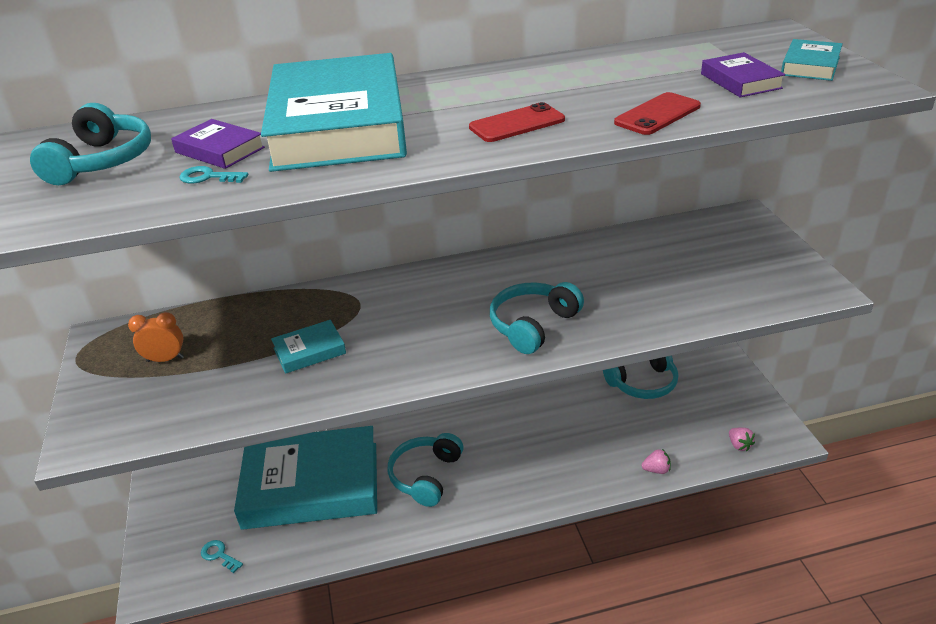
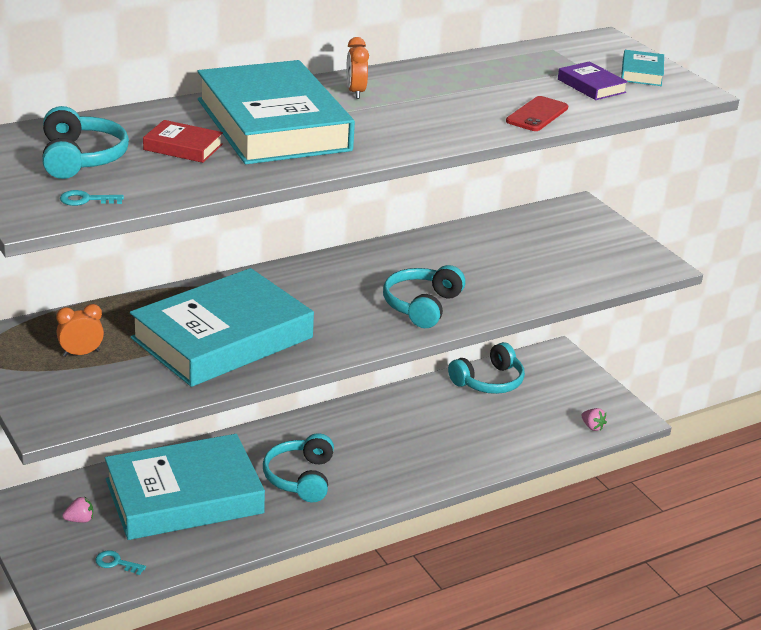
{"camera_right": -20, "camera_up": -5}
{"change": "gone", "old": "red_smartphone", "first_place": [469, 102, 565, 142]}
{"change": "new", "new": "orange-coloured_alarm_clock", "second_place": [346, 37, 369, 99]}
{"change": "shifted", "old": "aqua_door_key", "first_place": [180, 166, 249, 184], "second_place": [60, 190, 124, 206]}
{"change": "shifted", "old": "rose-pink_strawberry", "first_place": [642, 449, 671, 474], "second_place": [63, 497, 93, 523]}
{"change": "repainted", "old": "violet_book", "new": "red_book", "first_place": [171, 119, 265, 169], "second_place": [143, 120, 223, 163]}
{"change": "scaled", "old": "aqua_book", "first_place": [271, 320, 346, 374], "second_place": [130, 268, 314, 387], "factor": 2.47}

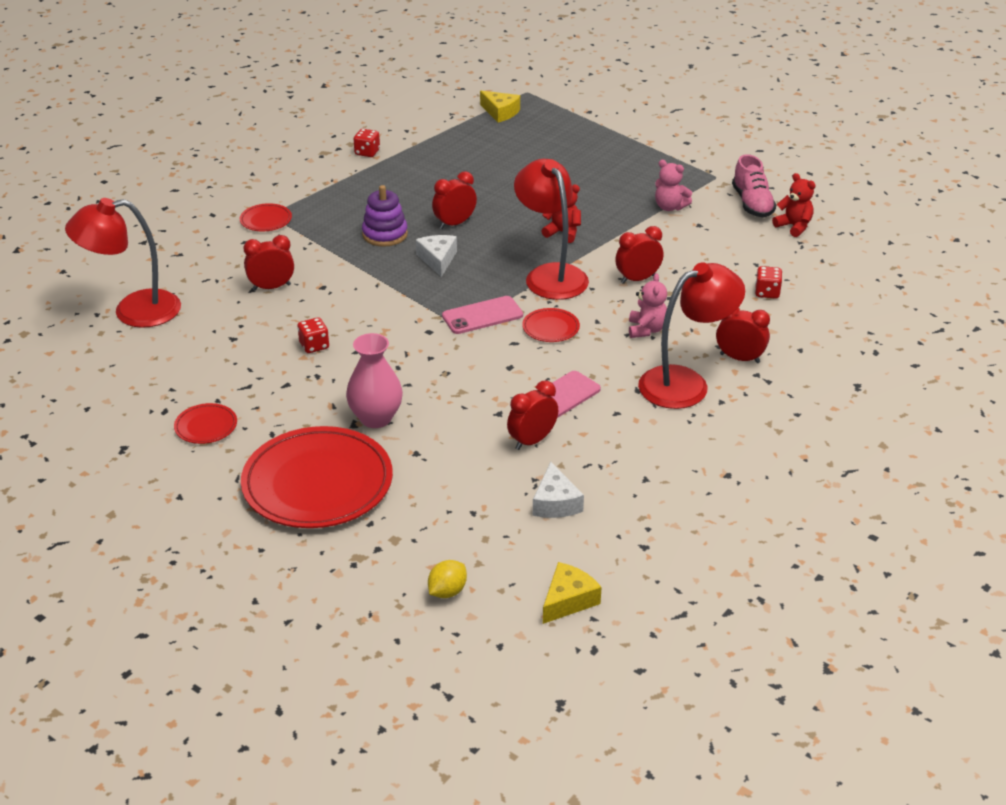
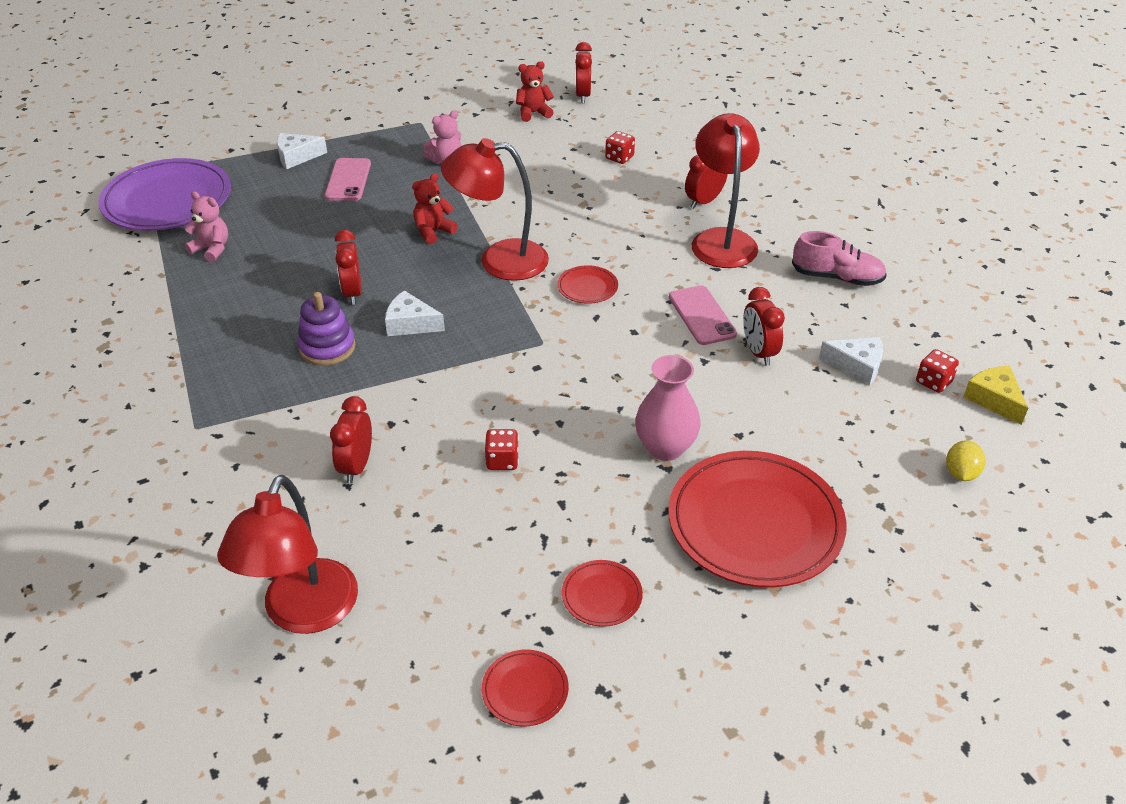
{"camera_right": -65, "camera_up": 5}
{"change": "new", "new": "white_cheese", "second_place": [277, 133, 327, 169]}
{"change": "shifted", "old": "red_flat_dish", "first_place": [240, 203, 292, 231], "second_place": [482, 649, 569, 726]}
{"change": "shifted", "old": "red_game_die", "first_place": [354, 129, 380, 157], "second_place": [916, 349, 959, 393]}
{"change": "shifted", "old": "rose-pink_smartphone", "first_place": [442, 296, 523, 334], "second_place": [325, 158, 371, 201]}
{"change": "shifted", "old": "red_alarm_clock", "first_place": [615, 226, 664, 284], "second_place": [575, 42, 592, 103]}
{"change": "shifted", "old": "rose-pink_stuffed_bear", "first_place": [629, 273, 667, 338], "second_place": [185, 191, 228, 262]}
{"change": "shifted", "old": "rose-pink_lace-up_shoe", "first_place": [732, 154, 776, 218], "second_place": [792, 231, 887, 286]}
{"change": "swapped", "old": "bright_yellow_cheese", "new": "violet_flat_dish", "first_place": [480, 91, 520, 122], "second_place": [98, 158, 231, 231]}
{"change": "rotated", "old": "bright_yellow_lemon", "first_place": [428, 560, 467, 598], "second_place": [946, 440, 986, 481], "degrees": 45}

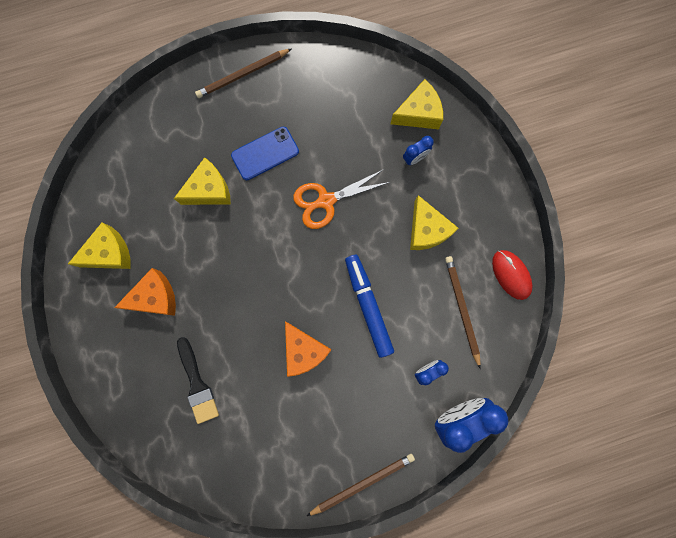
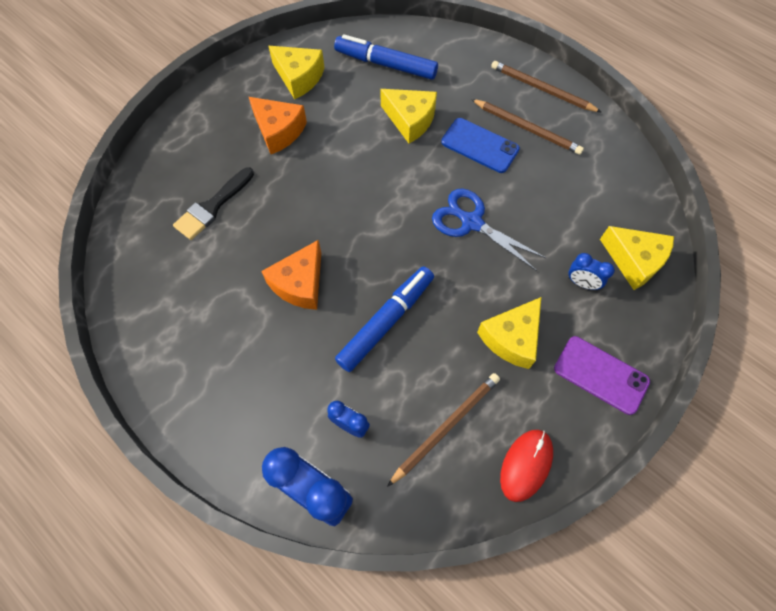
{"camera_right": 60, "camera_up": -15}
{"change": "new", "new": "blue_marker_pen", "second_place": [334, 34, 438, 80]}
{"change": "new", "new": "violet_smartphone", "second_place": [554, 336, 650, 415]}
{"change": "shifted", "old": "dark_brown_wooden_pencil", "first_place": [307, 454, 415, 516], "second_place": [471, 99, 584, 155]}
{"change": "repainted", "old": "orange-coloured_shears", "new": "blue_shears", "first_place": [293, 169, 390, 229], "second_place": [432, 189, 546, 271]}

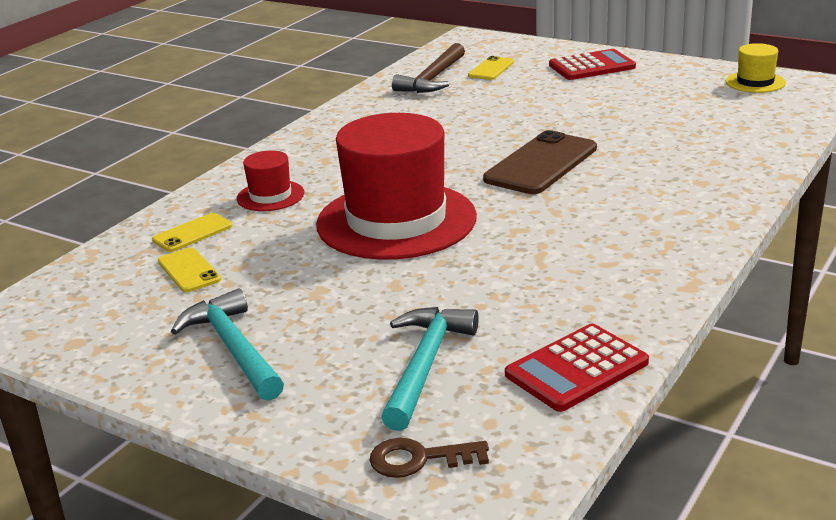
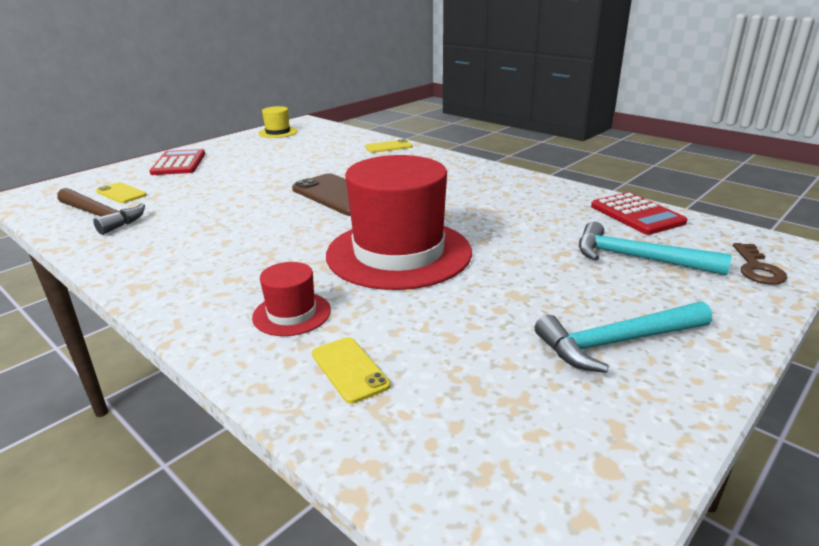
{"camera_right": -80, "camera_up": 0}
{"change": "shifted", "old": "bright_yellow_smartphone", "first_place": [158, 247, 221, 292], "second_place": [365, 139, 413, 153]}

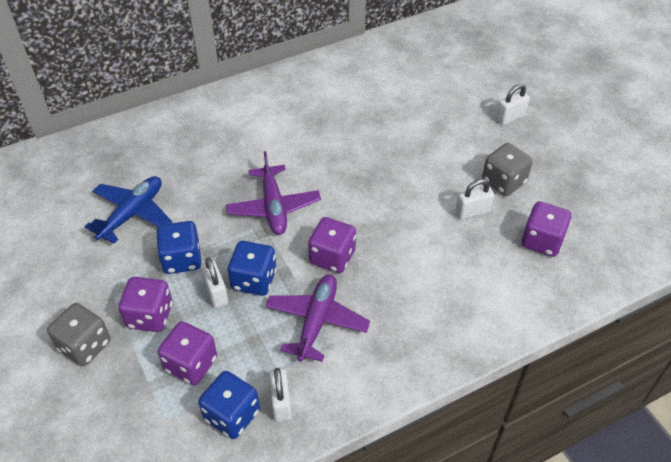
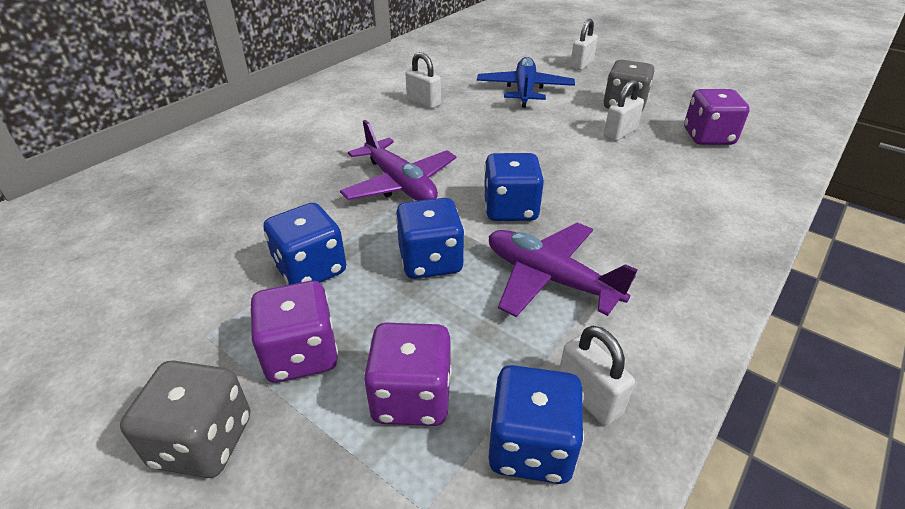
{"camera_right": -25, "camera_up": -10}
{"change": "shifted", "old": "blue_plane", "first_place": [85, 176, 172, 244], "second_place": [477, 57, 575, 108]}
{"change": "shifted", "old": "white_lock", "first_place": [200, 258, 228, 308], "second_place": [405, 52, 441, 109]}
{"change": "repainted", "old": "violet_game_die", "new": "blue_game_die", "first_place": [308, 217, 356, 273], "second_place": [483, 153, 544, 221]}
{"change": "rotated", "old": "violet_plane", "first_place": [265, 274, 370, 362], "second_place": [489, 223, 638, 317], "degrees": -45}

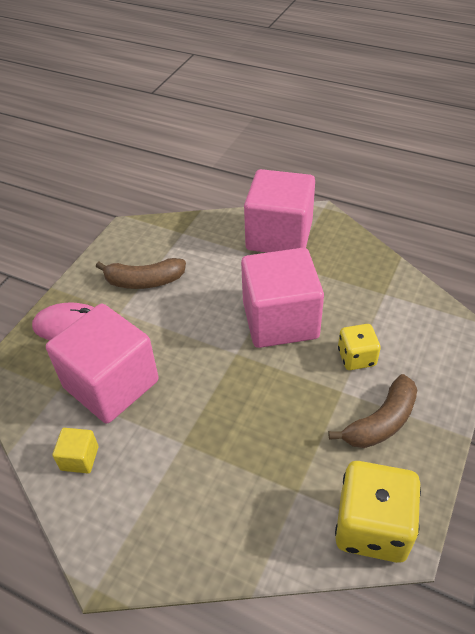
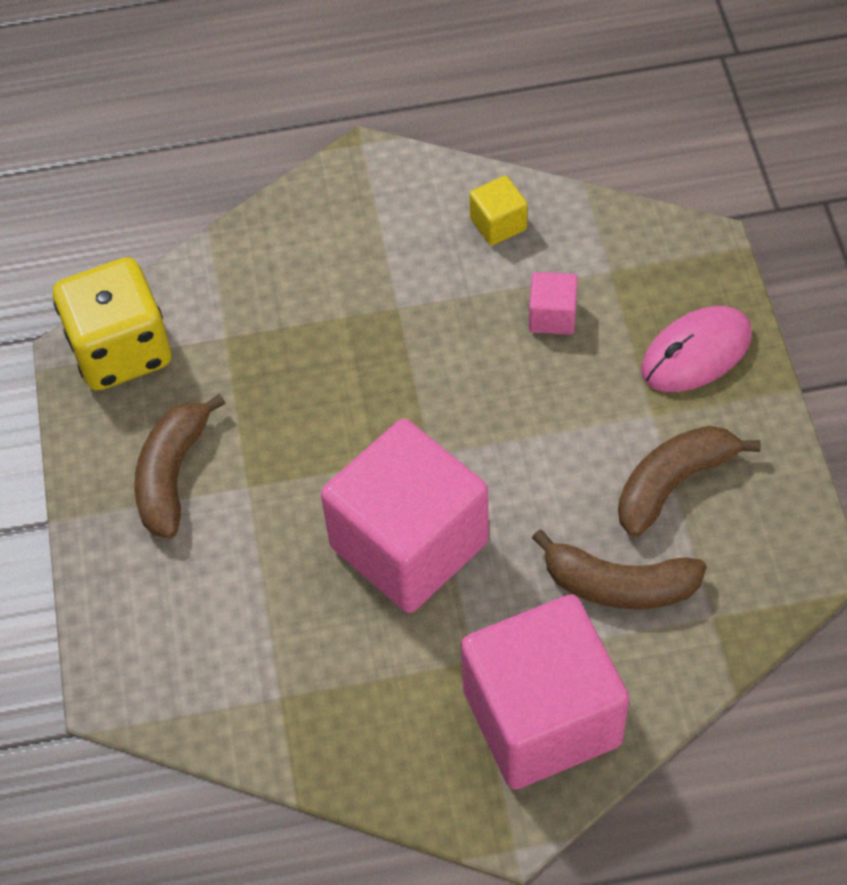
{"camera_right": 145, "camera_up": 10}
{"change": "gone", "old": "bright_yellow_game_die", "first_place": [338, 324, 381, 370]}
{"change": "new", "new": "dark_brown_banana", "second_place": [532, 530, 707, 609]}
{"change": "scaled", "old": "rose-pink_block", "first_place": [46, 304, 159, 423], "second_place": [529, 272, 578, 335], "factor": 0.41}

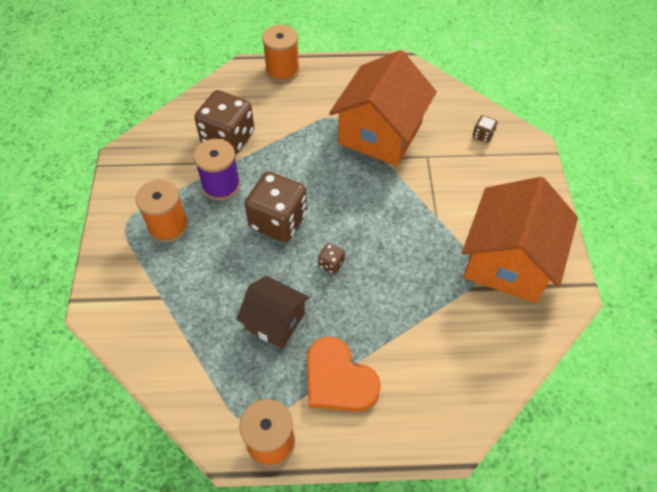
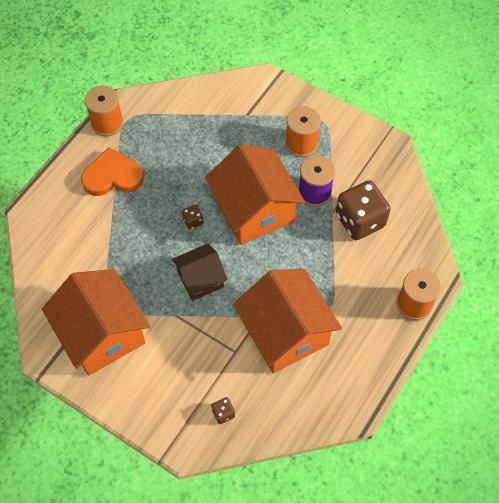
{"camera_right": 125, "camera_up": 5}
{"change": "shifted", "old": "dark_brown_cottage", "first_place": [236, 276, 309, 349], "second_place": [172, 243, 227, 301]}
{"change": "swapped", "old": "dark_brown_game_die", "new": "orange-coloured_cottage", "first_place": [245, 171, 307, 242], "second_place": [205, 144, 305, 245]}

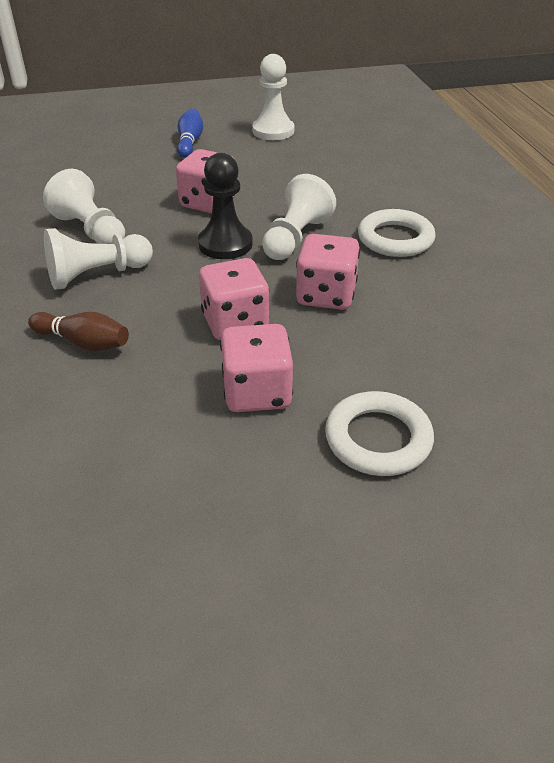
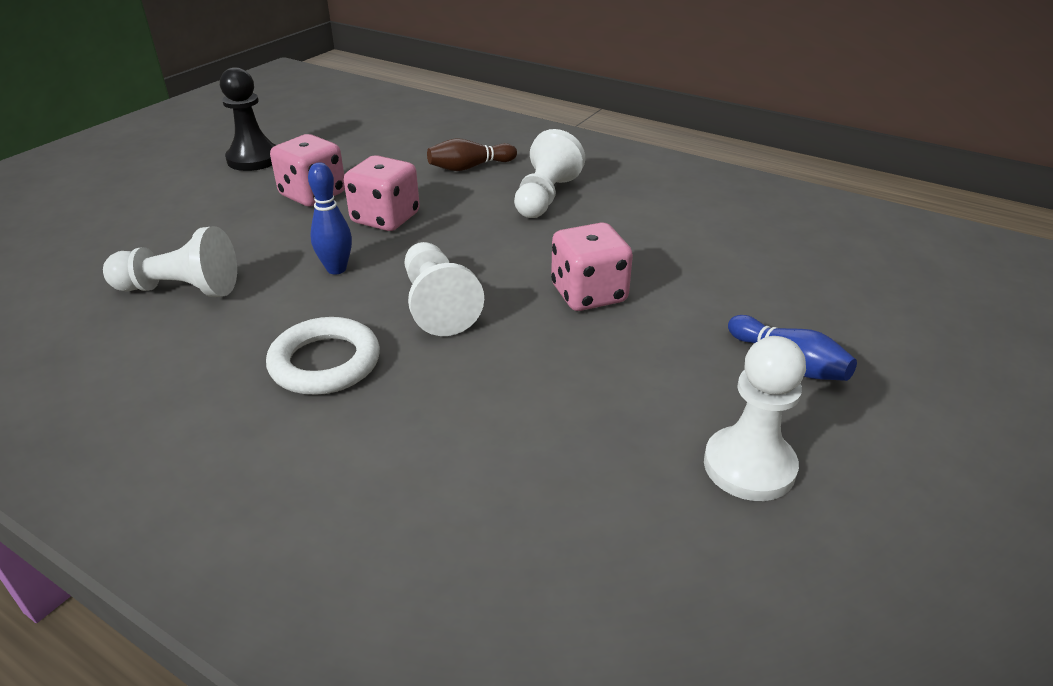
{"camera_right": 135, "camera_up": -5}
{"change": "gone", "old": "white_ring", "first_place": [325, 391, 434, 476]}
{"change": "shifted", "old": "white_game_pawn", "first_place": [43, 169, 125, 244], "second_place": [103, 226, 237, 297]}
{"change": "shifted", "old": "black_game_pawn", "first_place": [198, 153, 253, 259], "second_place": [220, 67, 276, 171]}
{"change": "swapped", "old": "rose-pink_game_die", "new": "blue_bowling_pin", "first_place": [296, 234, 360, 310], "second_place": [308, 162, 352, 274]}

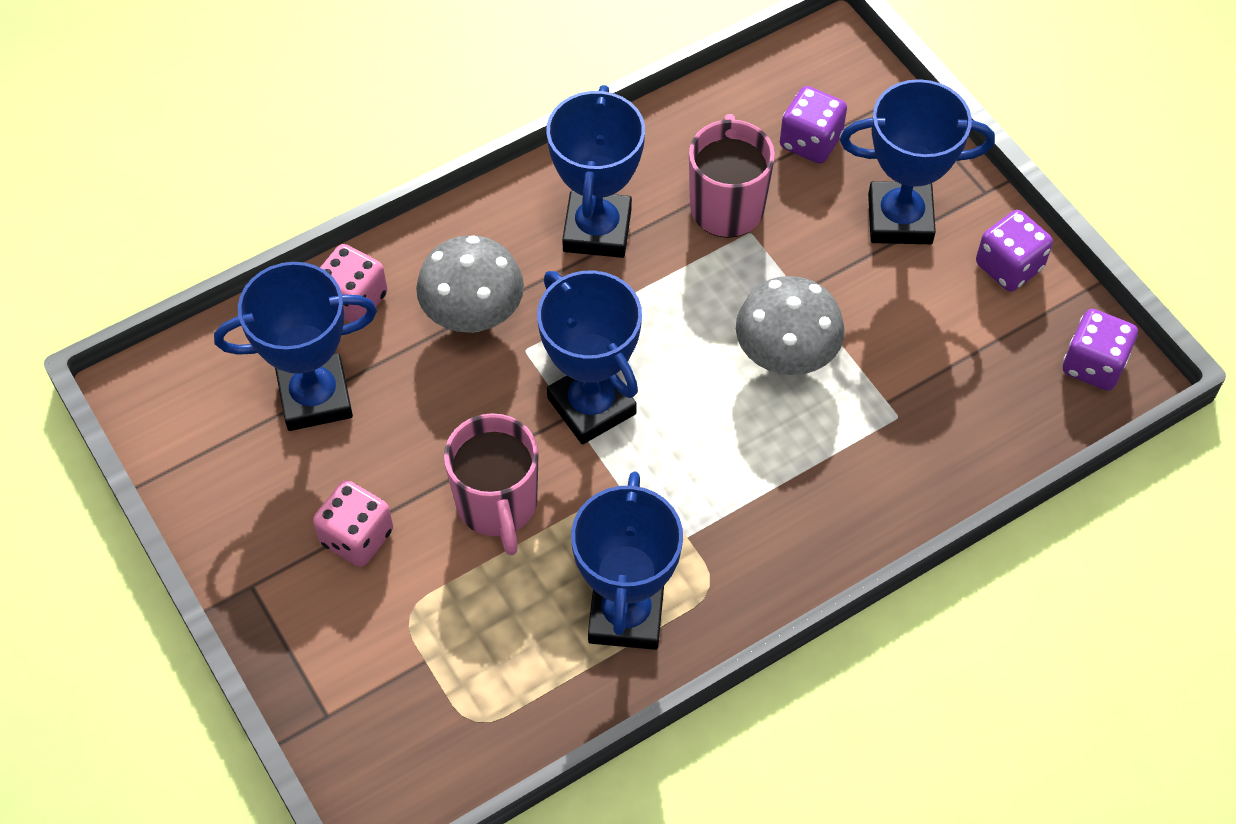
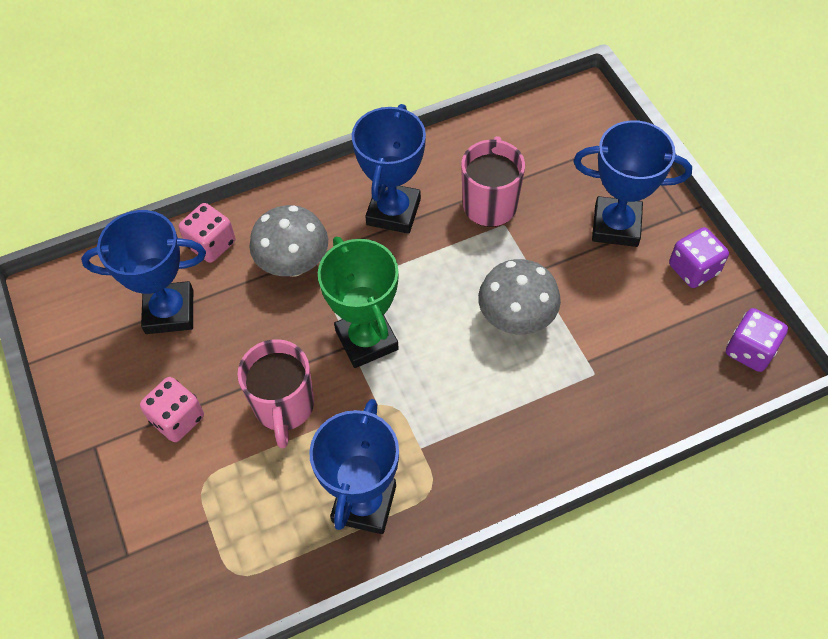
{"camera_right": 10, "camera_up": 0}
{"change": "gone", "old": "violet_game_die", "first_place": [780, 86, 847, 163]}
{"change": "repainted", "old": "blue_award_cup", "new": "emerald_award_cup", "first_place": [537, 270, 642, 444], "second_place": [318, 237, 399, 368]}

